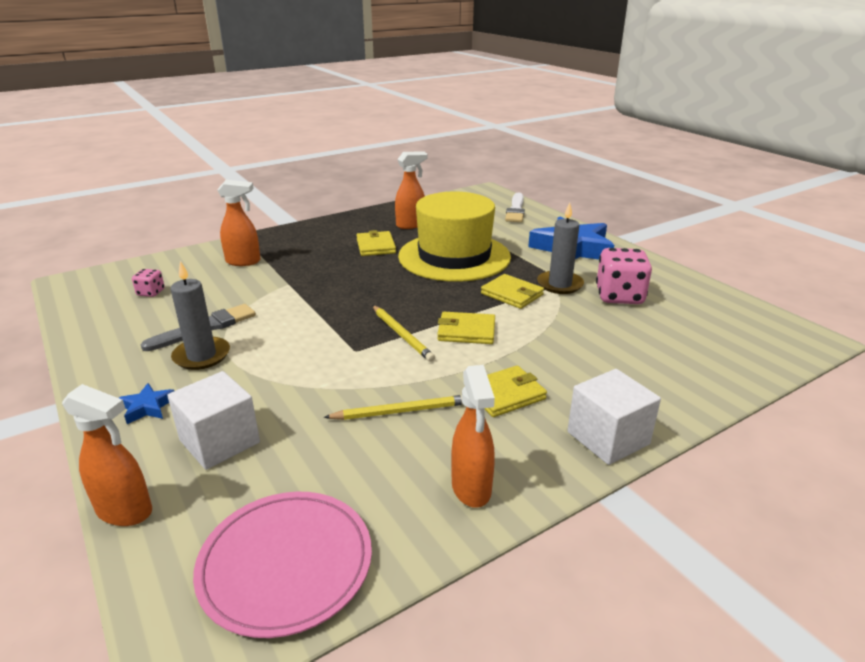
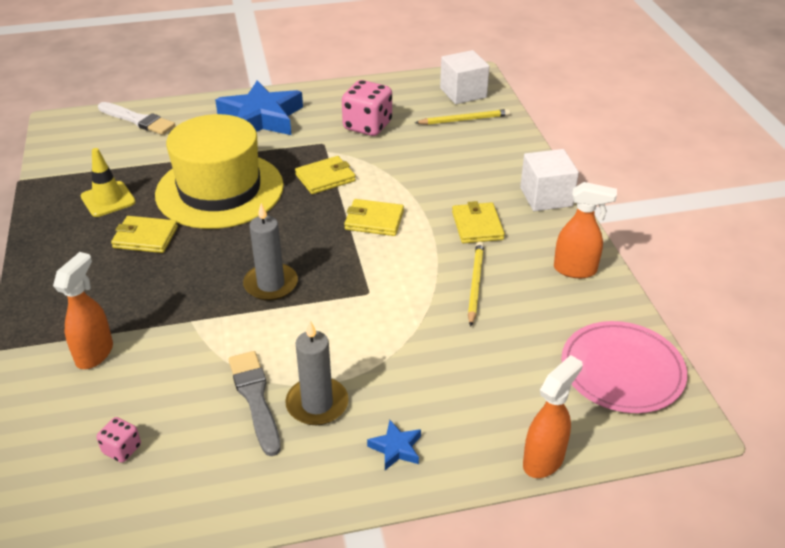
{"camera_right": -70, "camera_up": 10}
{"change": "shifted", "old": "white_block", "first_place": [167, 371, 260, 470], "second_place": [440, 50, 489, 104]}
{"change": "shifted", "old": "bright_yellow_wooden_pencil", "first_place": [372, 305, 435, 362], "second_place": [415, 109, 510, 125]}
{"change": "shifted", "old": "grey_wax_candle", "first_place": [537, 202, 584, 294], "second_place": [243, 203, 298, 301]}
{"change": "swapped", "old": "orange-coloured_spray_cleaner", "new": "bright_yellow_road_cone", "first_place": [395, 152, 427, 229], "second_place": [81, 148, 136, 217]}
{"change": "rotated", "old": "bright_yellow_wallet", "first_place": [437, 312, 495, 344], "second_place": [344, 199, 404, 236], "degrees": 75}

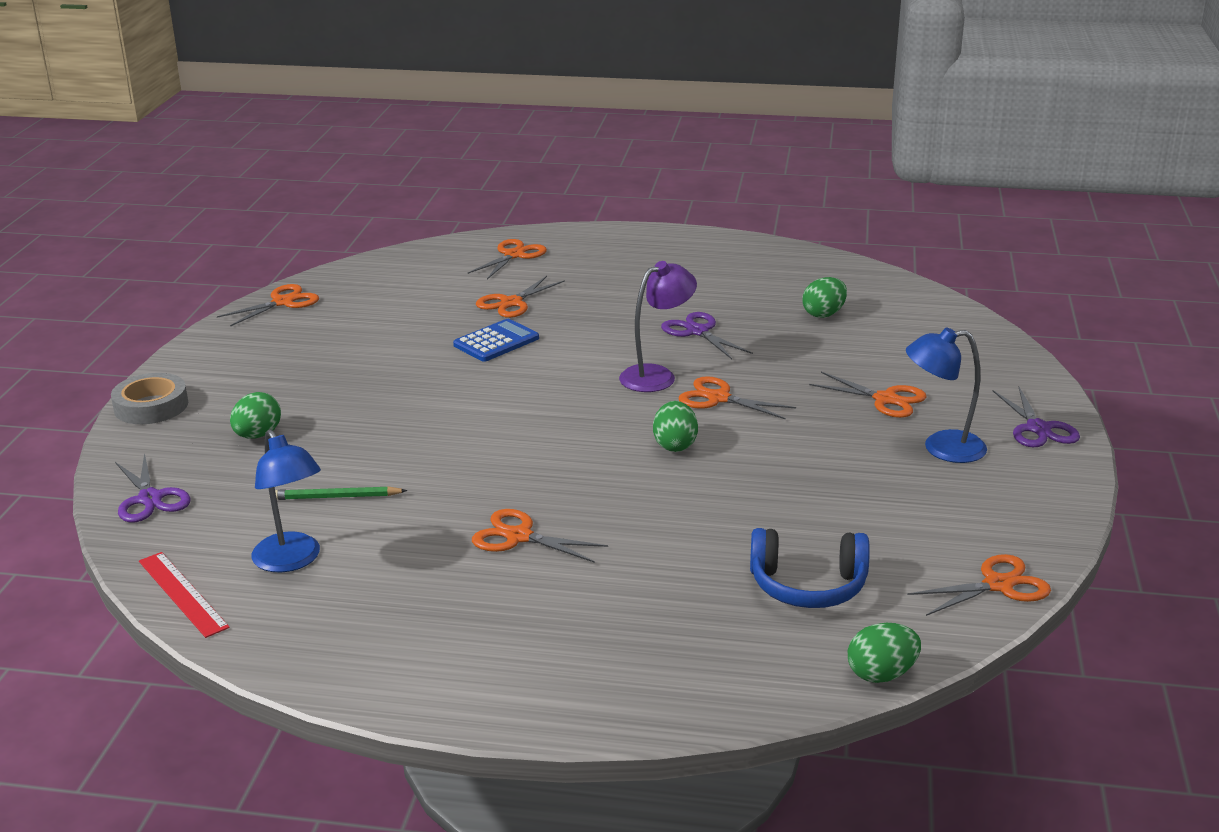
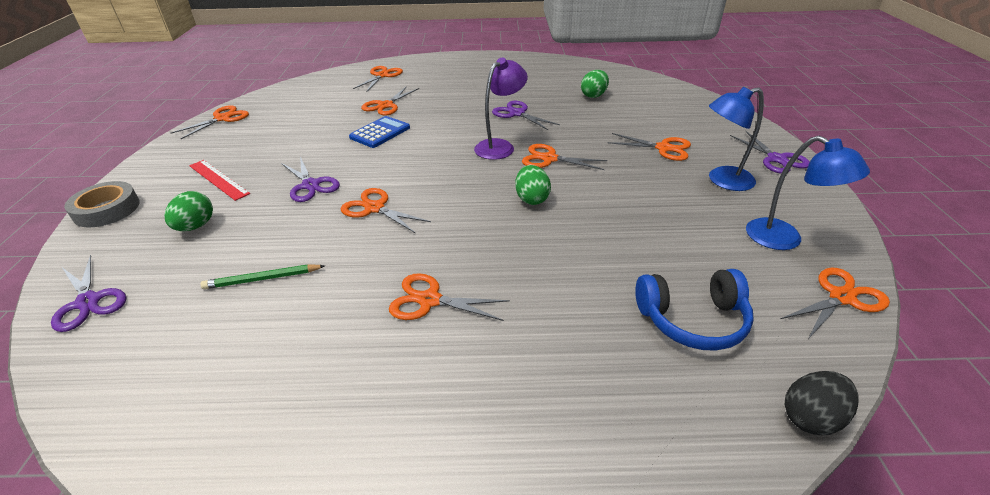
{"camera_right": -10, "camera_up": 10}
{"change": "new", "new": "violet_shears", "second_place": [281, 156, 340, 202]}
{"change": "new", "new": "orange-coloured_shears", "second_place": [341, 188, 431, 234]}
{"change": "shifted", "old": "red_measuring_stick", "first_place": [139, 552, 230, 638], "second_place": [189, 160, 250, 201]}
{"change": "shifted", "old": "blue_lamp", "first_place": [252, 429, 321, 572], "second_place": [746, 136, 870, 250]}
{"change": "repainted", "old": "emerald_egg_shape", "new": "black_egg_shape", "first_place": [848, 623, 921, 683], "second_place": [785, 371, 859, 435]}

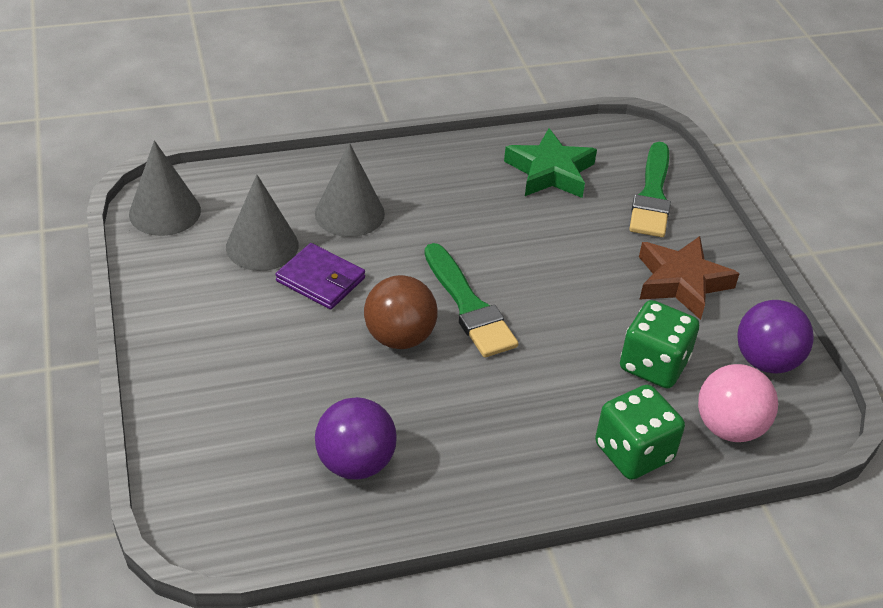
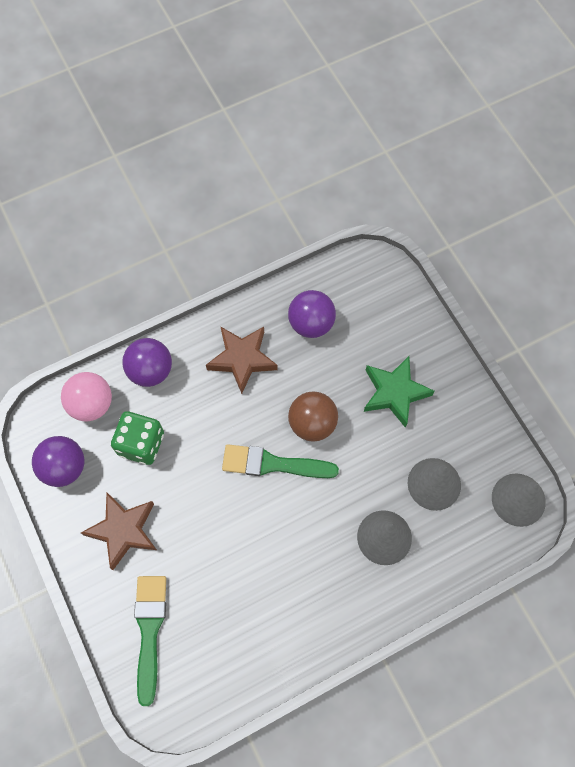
{"camera_right": 170, "camera_up": 25}
{"change": "gone", "old": "violet_wallet", "first_place": [275, 243, 365, 309]}
{"change": "new", "new": "dark_brown_five-pointed_star", "second_place": [206, 326, 278, 394]}
{"change": "shifted", "old": "emerald_five-pointed_star", "first_place": [504, 128, 597, 198], "second_place": [364, 356, 434, 428]}
{"change": "swapped", "old": "emerald_game_die", "new": "violet_play_ball", "first_place": [595, 385, 685, 480], "second_place": [122, 338, 172, 387]}
{"change": "rotated", "old": "emerald_paintbrush", "first_place": [424, 243, 518, 357], "second_place": [222, 444, 339, 478], "degrees": -45}

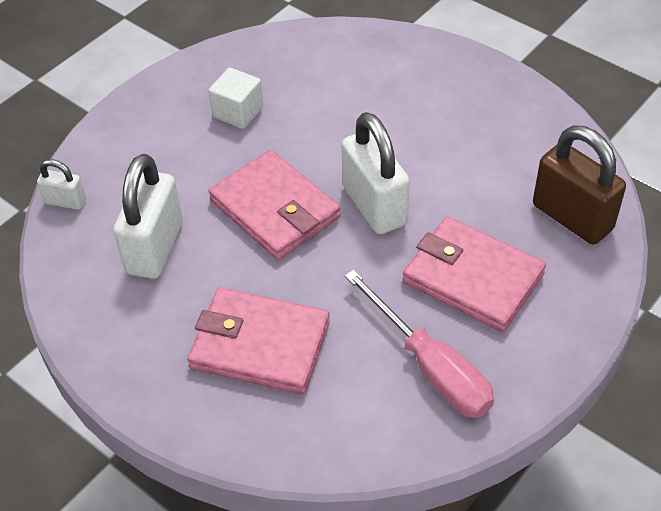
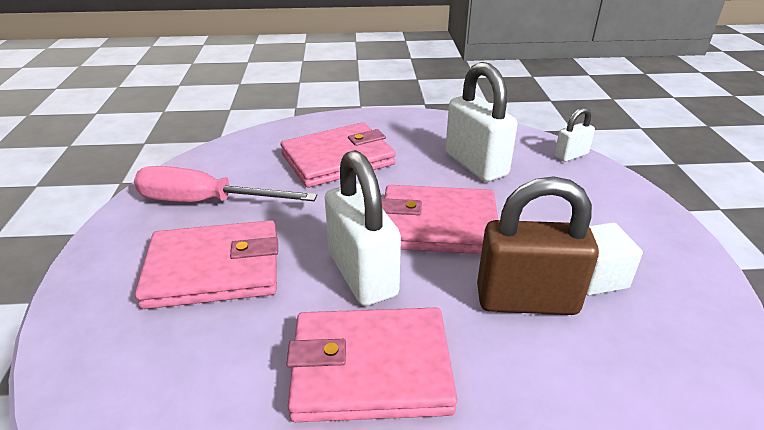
{"camera_right": 135, "camera_up": -15}
{"change": "new", "new": "rose-pink_wallet", "second_place": [286, 308, 457, 422]}
{"change": "shifted", "old": "dark_brown_lock", "first_place": [533, 126, 626, 244], "second_place": [477, 176, 599, 315]}
{"change": "rotated", "old": "white_lock", "first_place": [341, 112, 410, 235], "second_place": [325, 150, 401, 306], "degrees": 45}

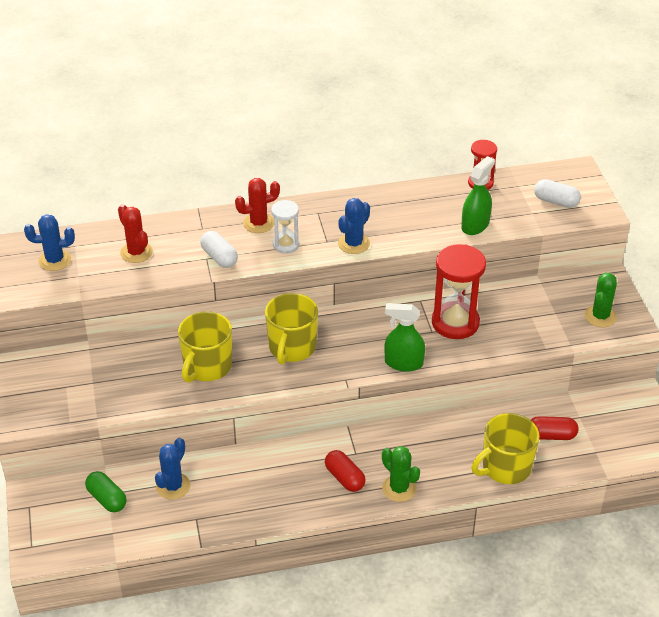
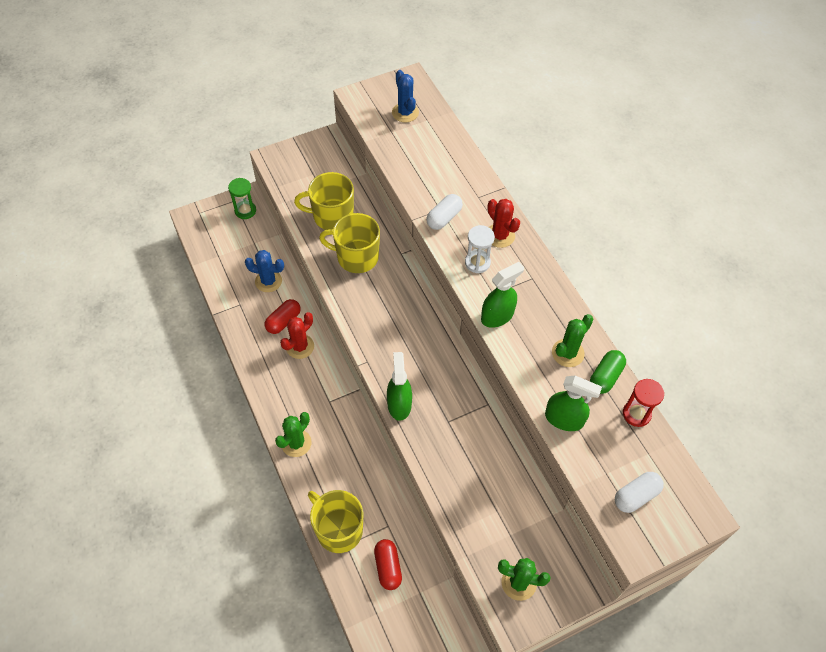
{"camera_right": 75, "camera_up": 15}
{"change": "gone", "old": "red_sand_timer", "first_place": [432, 244, 486, 339]}
{"change": "new", "new": "emerald_sand_timer", "second_place": [228, 178, 256, 219]}
{"change": "new", "new": "emerald_saguaro_cactus", "second_place": [552, 314, 593, 367]}
{"change": "shifted", "old": "emerald_pill", "first_place": [85, 471, 127, 512], "second_place": [590, 350, 626, 394]}
{"change": "shifted", "old": "red_saguaro_cactus", "first_place": [118, 204, 153, 263], "second_place": [280, 312, 314, 359]}
{"change": "shifted", "old": "bright_yellow_tea_mug", "first_place": [265, 293, 318, 365], "second_place": [294, 172, 354, 230]}
{"change": "shifted", "old": "red_pill", "first_place": [325, 450, 366, 492], "second_place": [265, 299, 301, 334]}
{"change": "swapped", "old": "blue_saguaro_cactus", "new": "emerald_spray_cleaner", "first_place": [338, 198, 370, 254], "second_place": [481, 262, 524, 328]}
{"change": "rotated", "old": "white_pill", "first_place": [534, 179, 581, 208], "second_place": [615, 472, 664, 513], "degrees": 45}

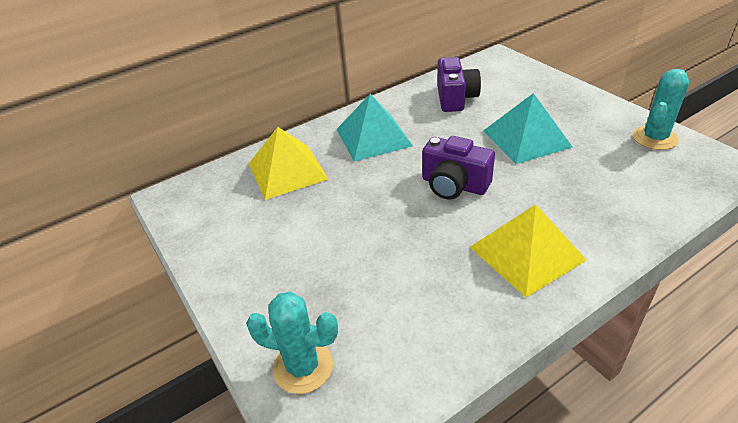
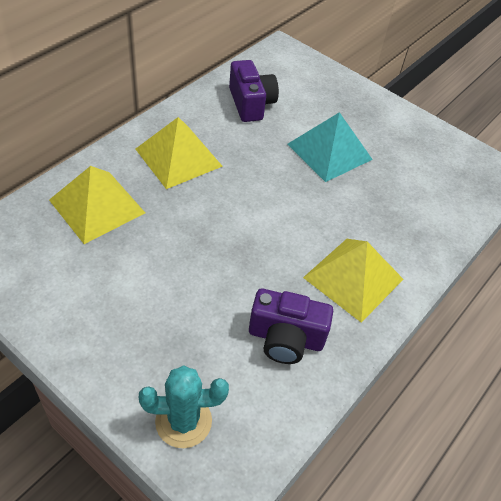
{"camera_right": -25, "camera_up": 10}
{"change": "gone", "old": "aqua_saguaro_cactus", "first_place": [633, 69, 689, 150]}
{"change": "shifted", "old": "violet_compact_camera", "first_place": [422, 136, 495, 200], "second_place": [249, 289, 333, 364]}
{"change": "repainted", "old": "aqua_pyramid_shape", "new": "bright_yellow_pyramid_shape", "first_place": [336, 94, 413, 161], "second_place": [136, 117, 223, 189]}

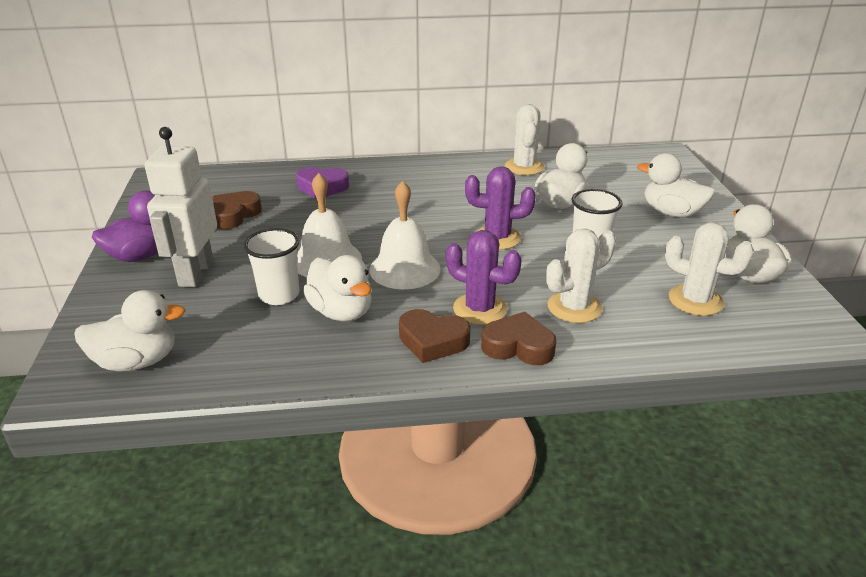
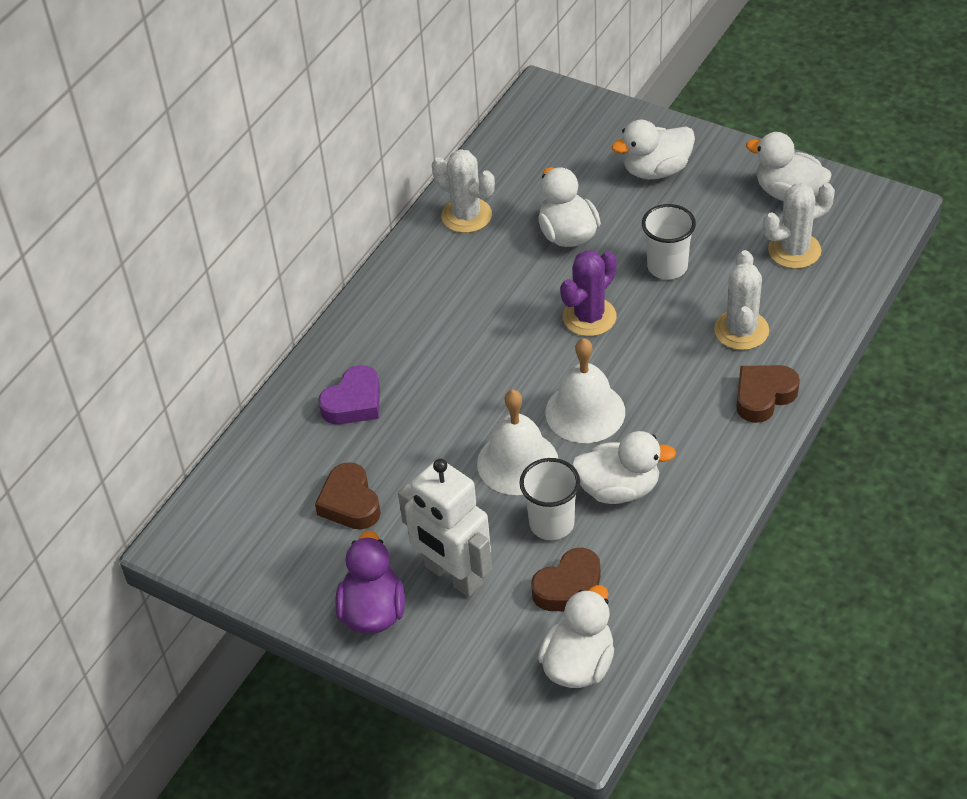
{"camera_right": -50, "camera_up": 15}
{"change": "gone", "old": "violet_saguaro_cactus", "first_place": [446, 230, 521, 325]}
{"change": "shifted", "old": "dark_brown_heart", "first_place": [399, 309, 471, 363], "second_place": [531, 548, 601, 611]}

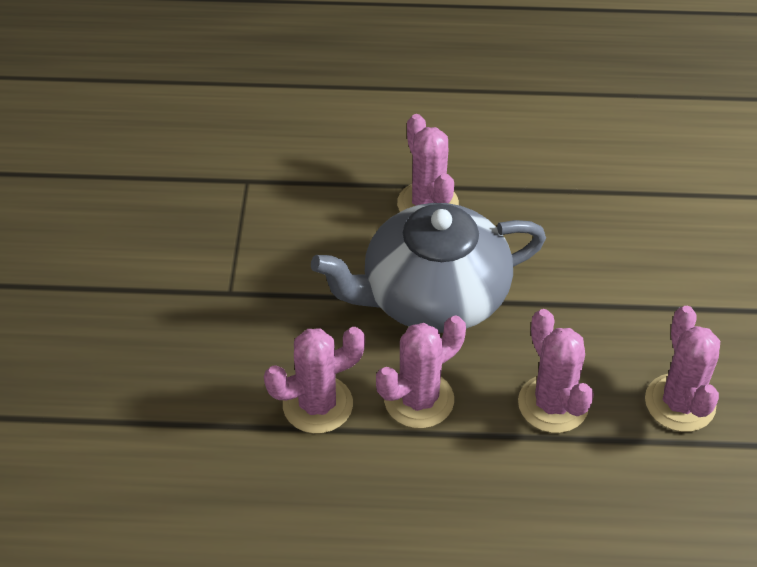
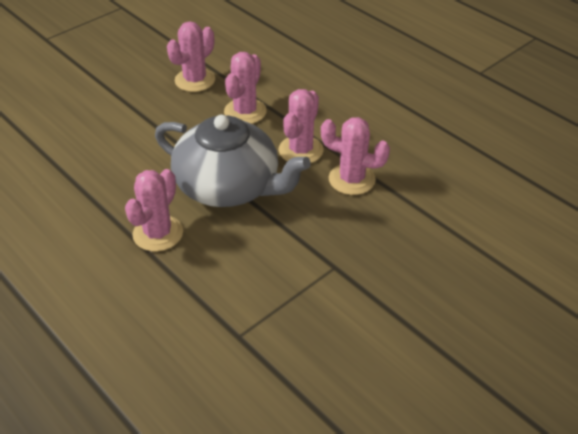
{"camera_right": -135, "camera_up": -5}
{"change": "rotated", "old": "rose-pink_saguaro_cactus", "first_place": [376, 315, 466, 428], "second_place": [279, 89, 324, 163], "degrees": -75}

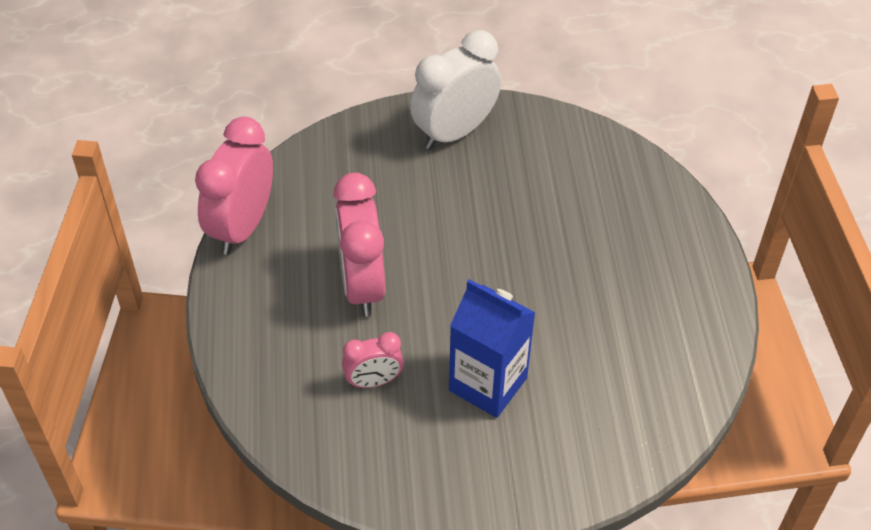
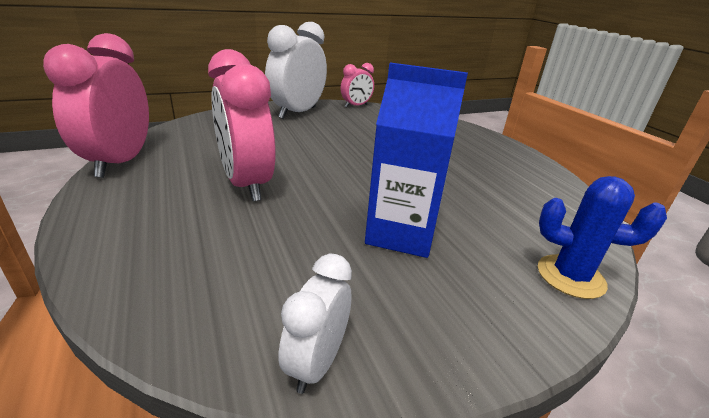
{"camera_right": -20, "camera_up": -20}
{"change": "new", "new": "white_alarm_clock", "second_place": [278, 254, 352, 394]}
{"change": "new", "new": "blue_saguaro_cactus", "second_place": [538, 176, 667, 299]}
{"change": "shifted", "old": "rose-pink_alarm_clock", "first_place": [342, 332, 404, 388], "second_place": [340, 63, 374, 108]}

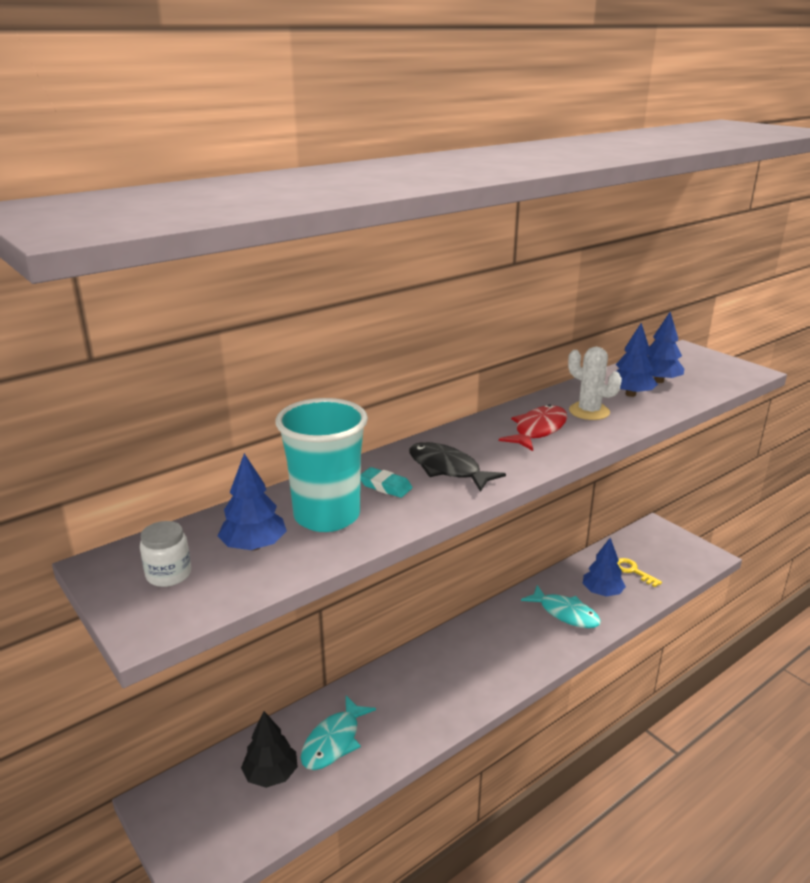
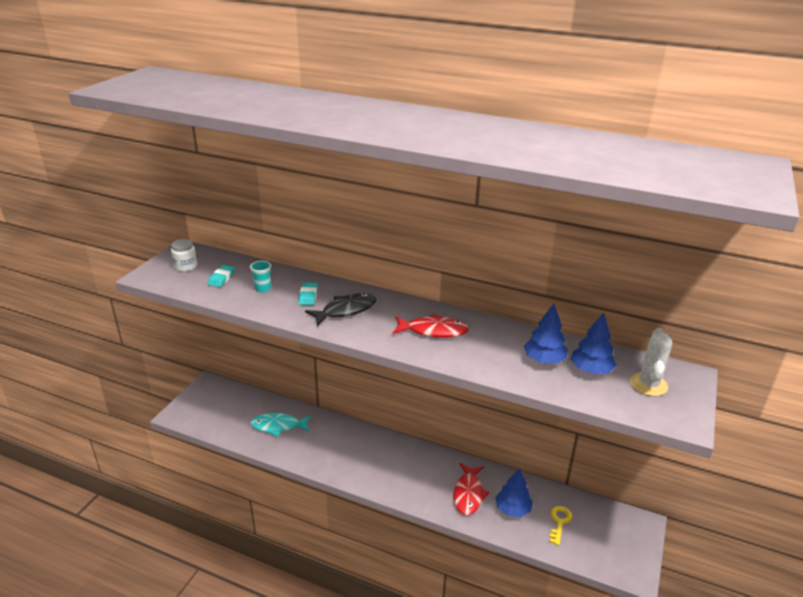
{"camera_right": 60, "camera_up": 5}
{"change": "gone", "old": "black_fir_tree", "first_place": [241, 711, 298, 788]}
{"change": "shifted", "old": "white_saguaro_cactus", "first_place": [568, 347, 622, 420], "second_place": [630, 328, 672, 396]}
{"change": "swapped", "old": "blue_fir_tree", "new": "aqua_eraser", "first_place": [218, 453, 287, 551], "second_place": [208, 265, 235, 287]}
{"change": "repainted", "old": "aqua_fish_figure", "new": "red_fish_figure", "first_place": [521, 585, 601, 628], "second_place": [453, 463, 489, 515]}
{"change": "rotated", "old": "black_fish_figure", "first_place": [409, 442, 506, 492], "second_place": [305, 293, 377, 326], "degrees": 45}
{"change": "scaled", "old": "aqua_cup", "first_place": [276, 398, 368, 532], "second_place": [250, 261, 271, 292], "factor": 0.41}

